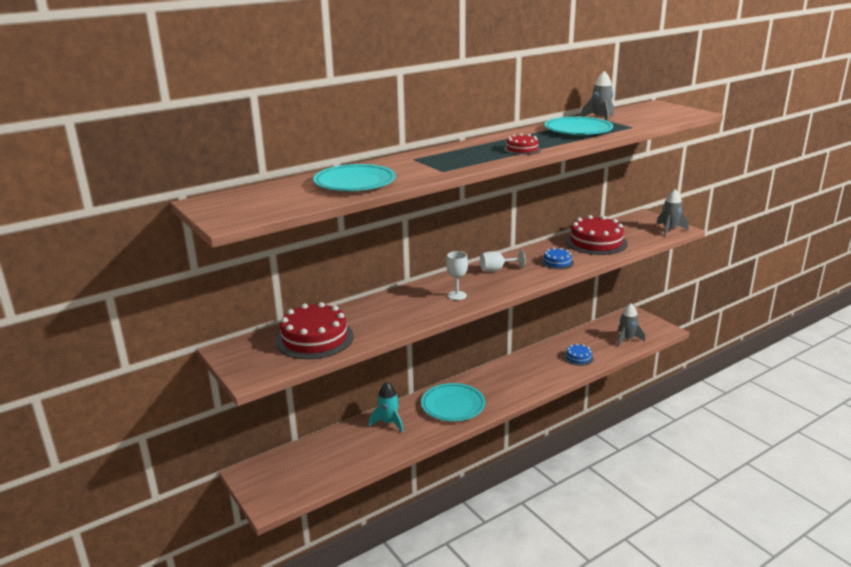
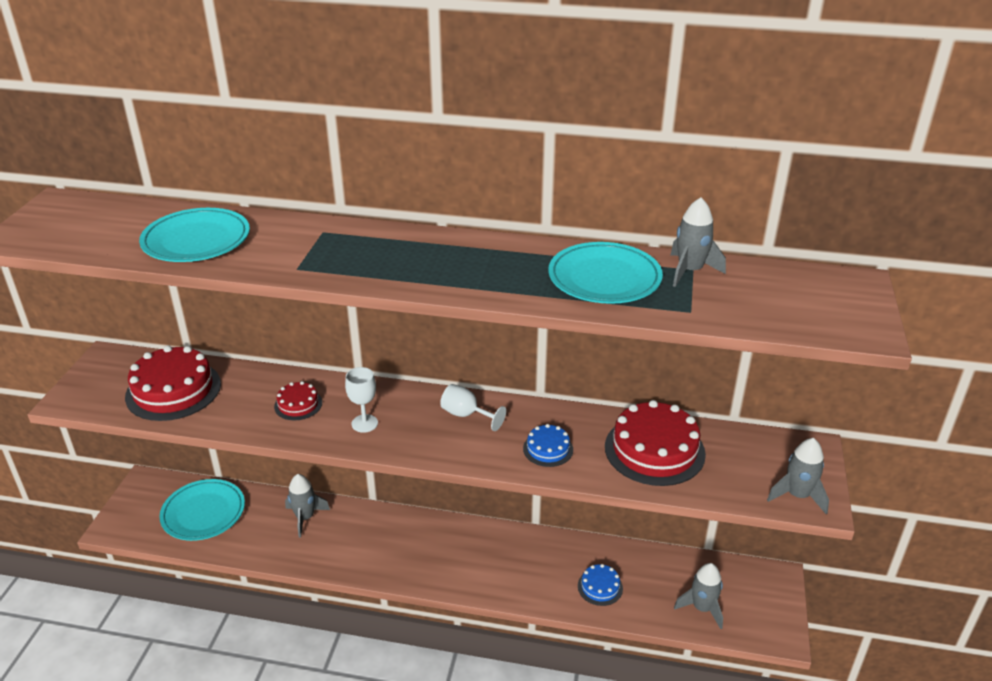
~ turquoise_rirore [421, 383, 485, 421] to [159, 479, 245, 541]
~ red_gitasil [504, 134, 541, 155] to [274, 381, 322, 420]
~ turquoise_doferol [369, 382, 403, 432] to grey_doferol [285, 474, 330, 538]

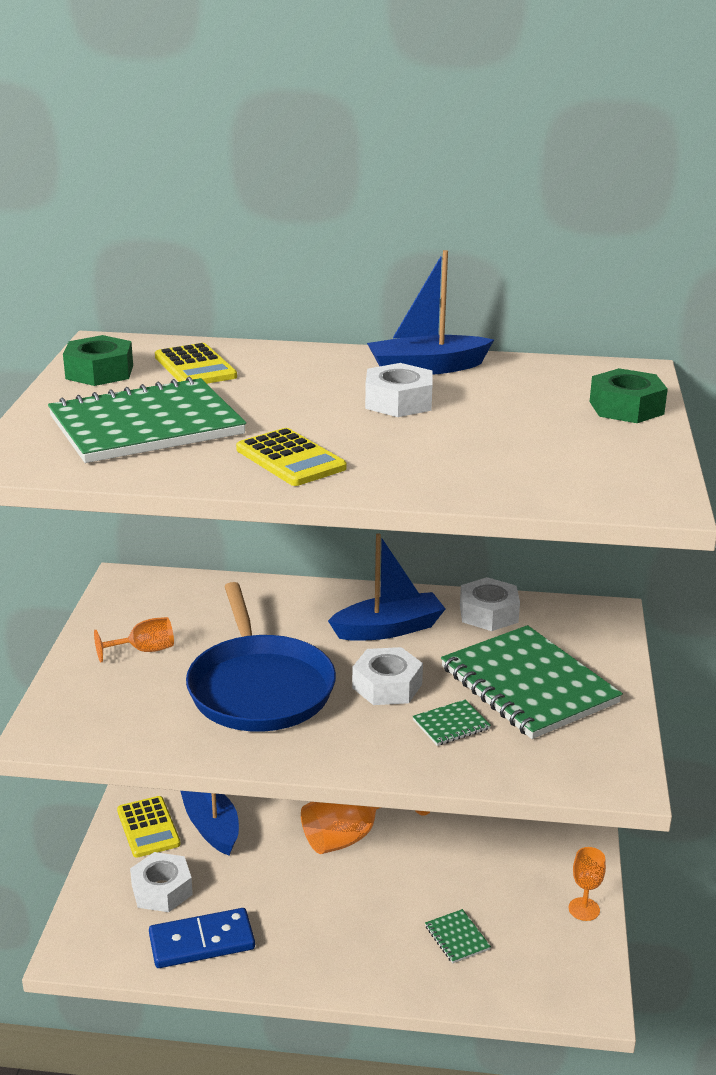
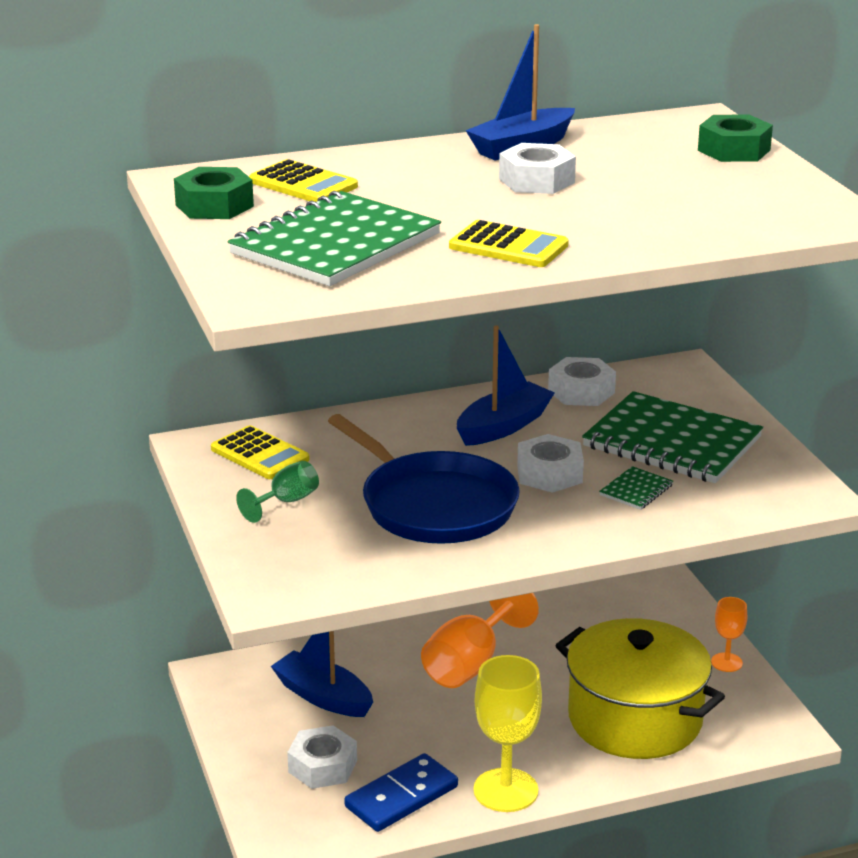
~ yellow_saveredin [117, 796, 181, 858] to [211, 425, 310, 479]
~ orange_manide [94, 617, 174, 662] to green_manide [236, 461, 319, 523]
+ yellow_manide [473, 655, 542, 812]
~ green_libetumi [425, 909, 491, 963] to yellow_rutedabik [555, 618, 725, 759]

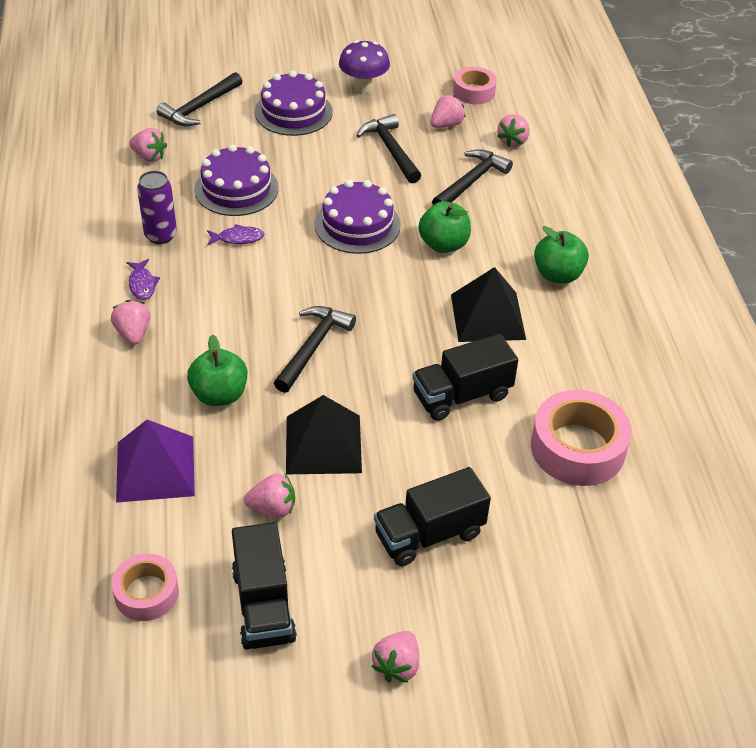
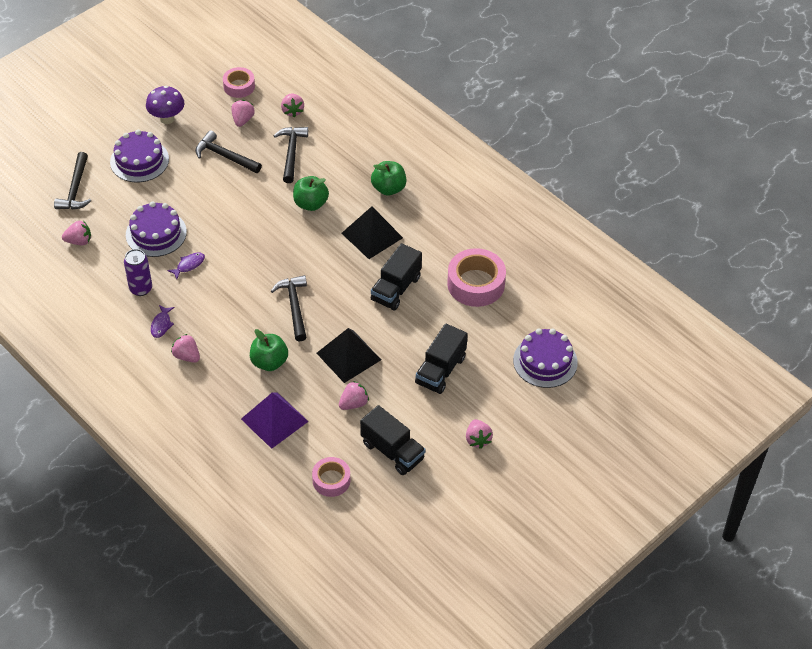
~ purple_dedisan [126, 259, 160, 300] = [151, 305, 174, 338] 60 degrees clockwise
~ purple_gitasil [315, 180, 401, 254] to [513, 328, 578, 388]

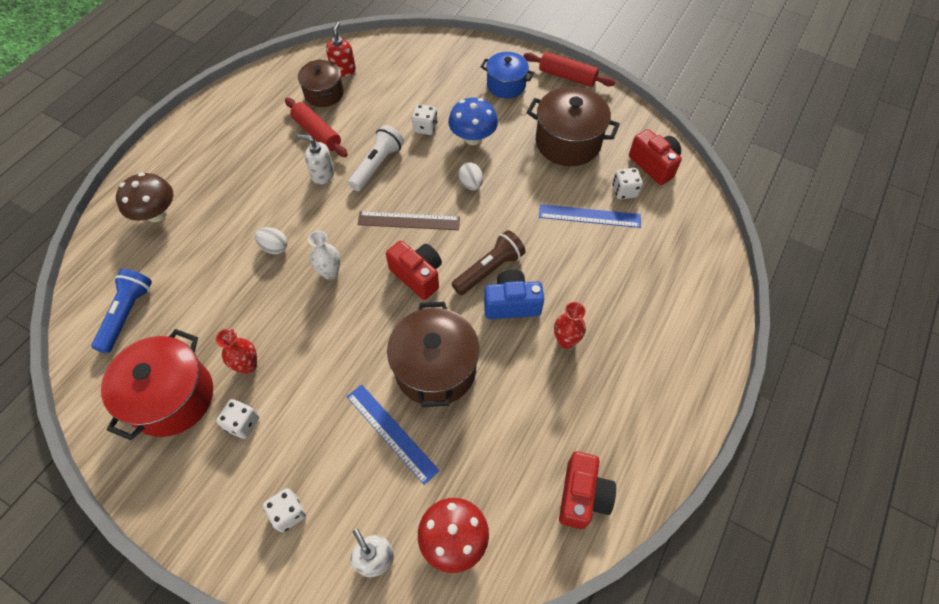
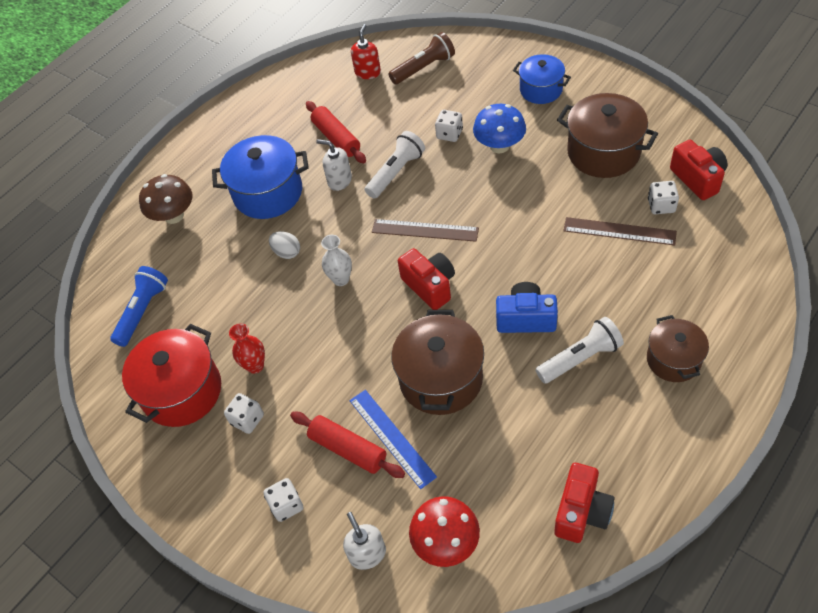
+ blue_rutedabik [212, 135, 309, 219]
~ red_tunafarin [524, 52, 615, 87] to [290, 412, 405, 478]
~ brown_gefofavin [452, 230, 526, 295] to [388, 32, 455, 84]
~ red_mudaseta [554, 302, 586, 349] to white_gefofavin [535, 317, 624, 384]
~ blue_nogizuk [539, 204, 641, 228] to brown_nogizuk [563, 217, 677, 246]
~ brown_rutedabik [298, 59, 344, 107] to [647, 315, 709, 382]
- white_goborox [458, 162, 483, 190]

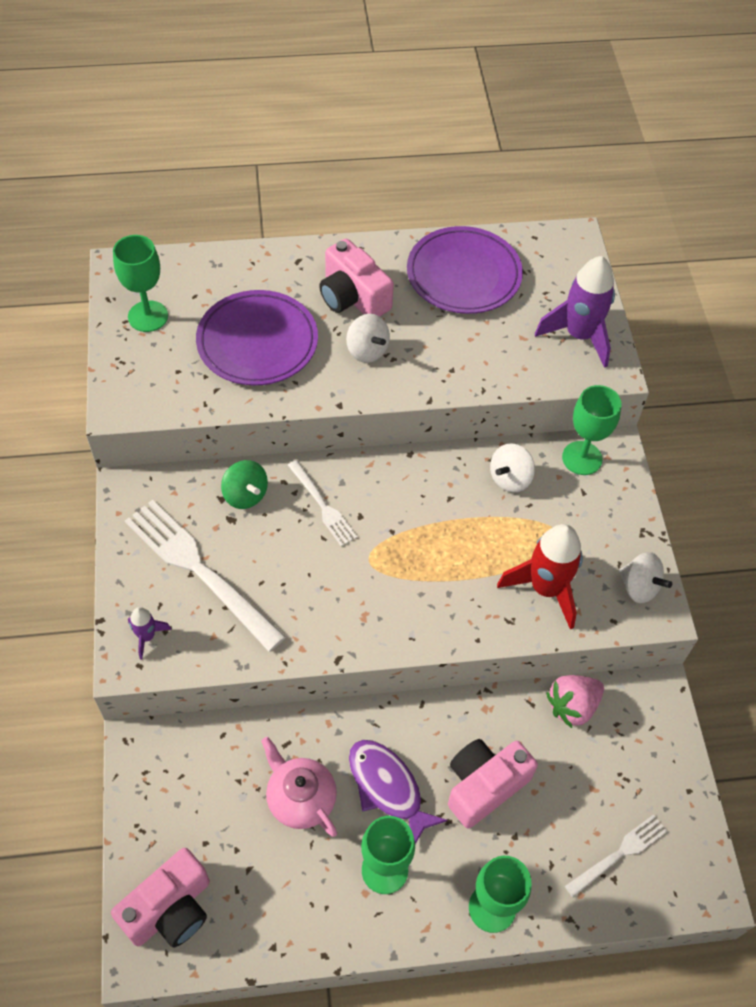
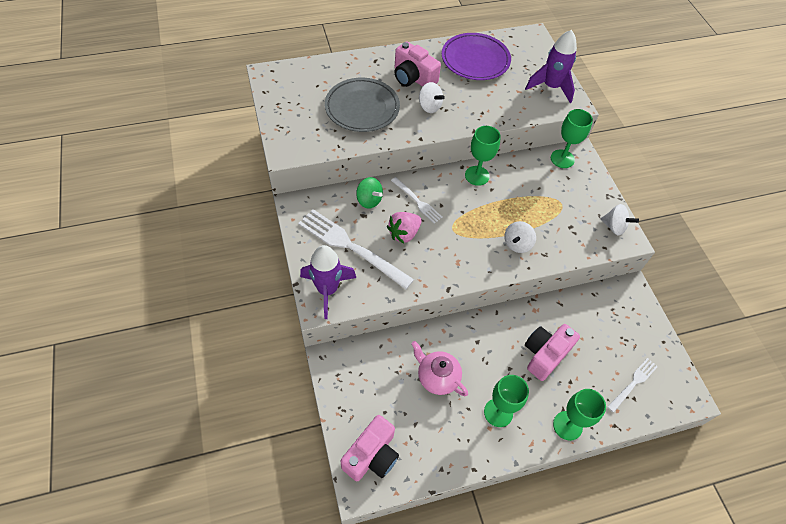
~ purple_doferol [128, 607, 171, 660] = [300, 245, 356, 319] x2.04
~ purple_rirore [196, 290, 318, 386] to grey_rirore [325, 78, 400, 132]
~ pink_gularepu [546, 675, 604, 728] to [387, 212, 422, 244]
~ green_manide [113, 235, 168, 332] to [465, 126, 501, 186]
~ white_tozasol [490, 443, 535, 493] to [504, 221, 536, 253]
- purple_dedisan [349, 740, 448, 844]
- red_doferol [497, 524, 583, 629]

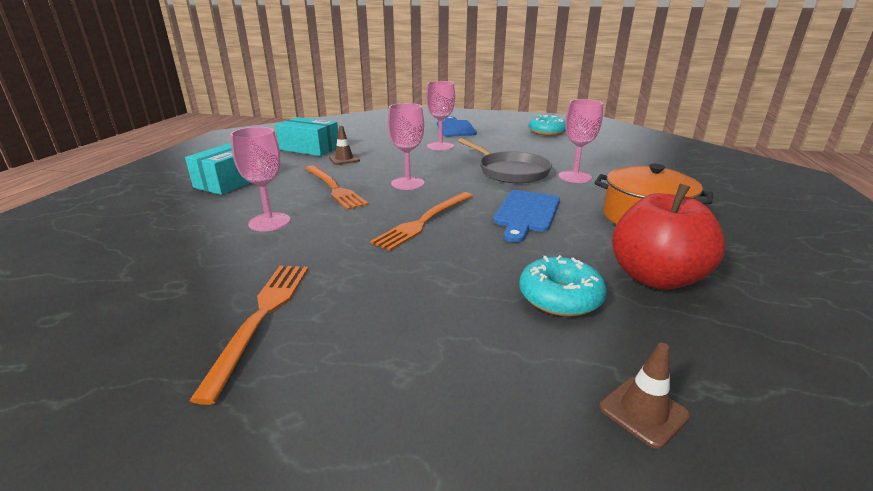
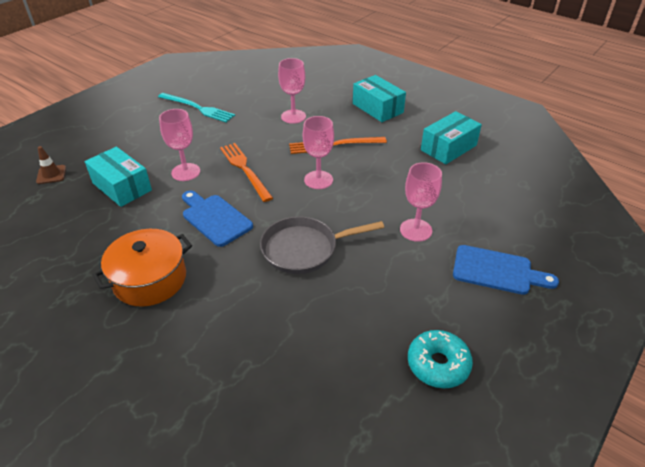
~ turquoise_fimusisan [520, 255, 607, 317] to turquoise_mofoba [85, 147, 152, 207]
~ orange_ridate [189, 266, 309, 405] to turquoise_ridate [158, 93, 235, 122]
~ pink_manide [559, 99, 603, 183] to [159, 109, 200, 181]
- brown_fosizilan [329, 125, 360, 165]
- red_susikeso [612, 184, 725, 290]

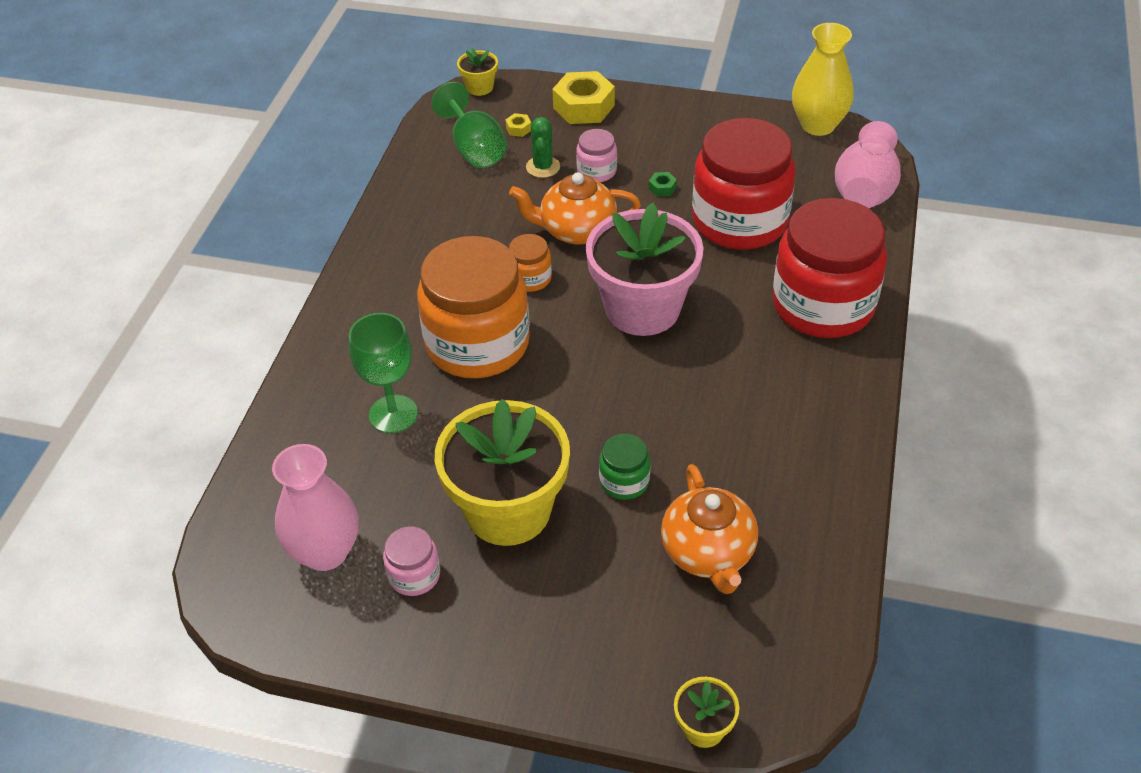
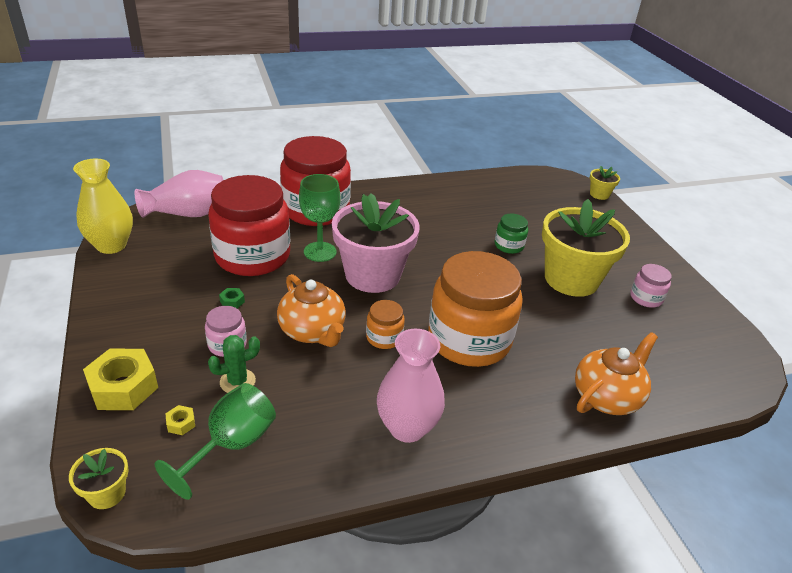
~ green_manide [349, 313, 418, 433] to [299, 174, 341, 262]
~ pink_mudaseta [272, 444, 359, 571] to [377, 329, 445, 443]
~ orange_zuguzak [661, 464, 758, 594] to [575, 332, 658, 415]

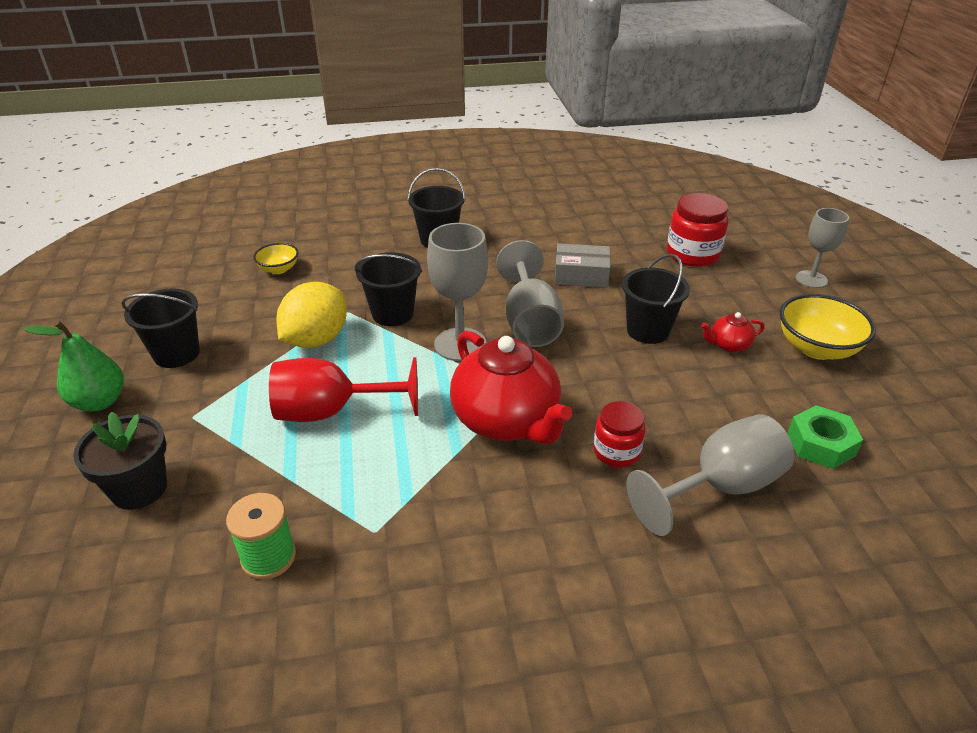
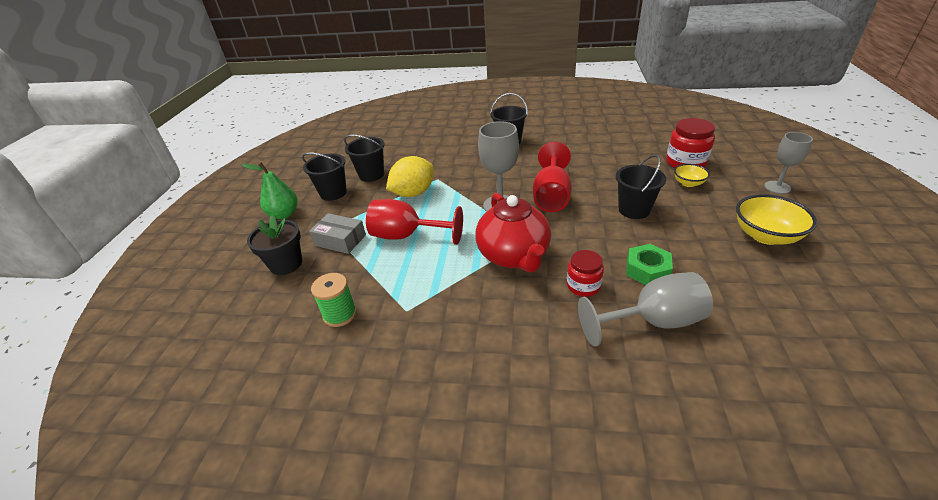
~ grey_mofoba [554, 243, 611, 287] to [309, 213, 366, 254]
~ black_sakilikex [354, 252, 422, 326] to [344, 135, 385, 182]
~ grey_manide [496, 240, 564, 347] to red_manide [533, 142, 572, 212]
~ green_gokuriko [788, 405, 863, 469] to [626, 244, 673, 285]
~ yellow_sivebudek [253, 243, 299, 274] to [674, 164, 710, 187]
- red_zuguzak [701, 312, 764, 353]

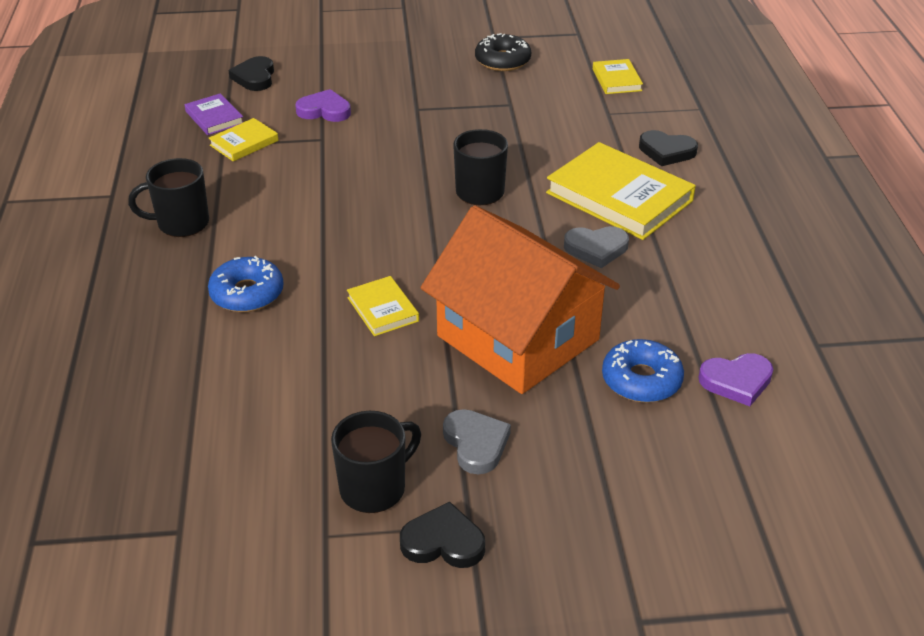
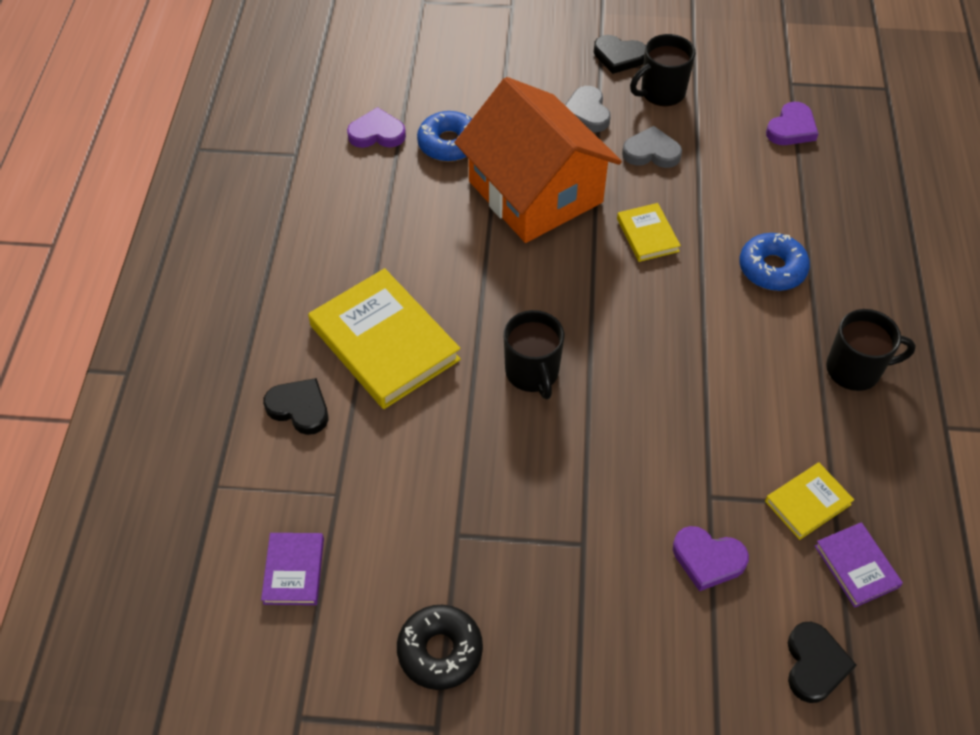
~ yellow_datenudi [593, 59, 643, 94] to purple_datenudi [261, 533, 324, 605]
~ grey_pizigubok [564, 226, 629, 268] to [622, 126, 682, 168]
+ purple_pizigubok [766, 102, 819, 145]

